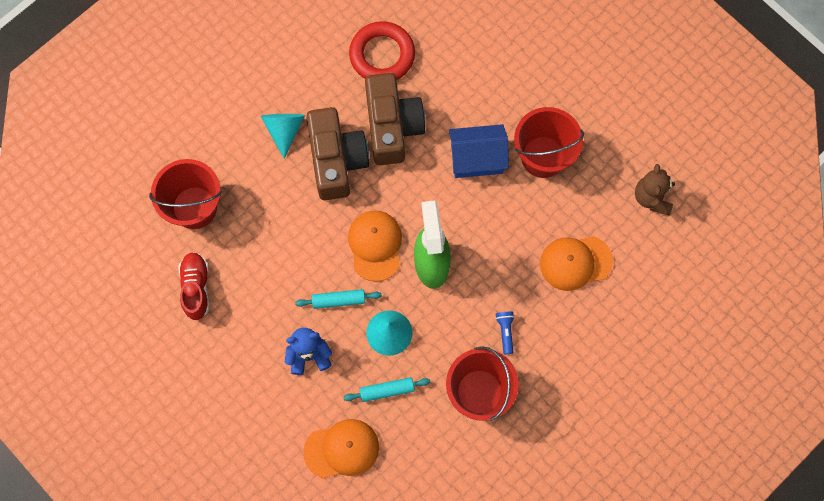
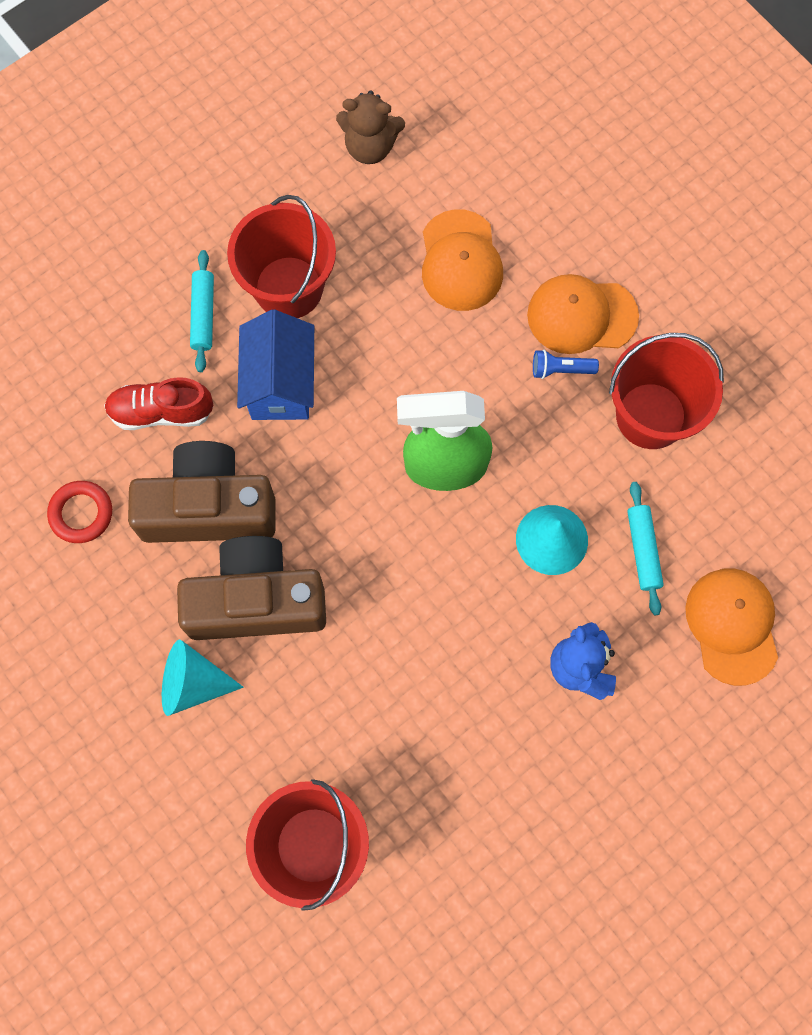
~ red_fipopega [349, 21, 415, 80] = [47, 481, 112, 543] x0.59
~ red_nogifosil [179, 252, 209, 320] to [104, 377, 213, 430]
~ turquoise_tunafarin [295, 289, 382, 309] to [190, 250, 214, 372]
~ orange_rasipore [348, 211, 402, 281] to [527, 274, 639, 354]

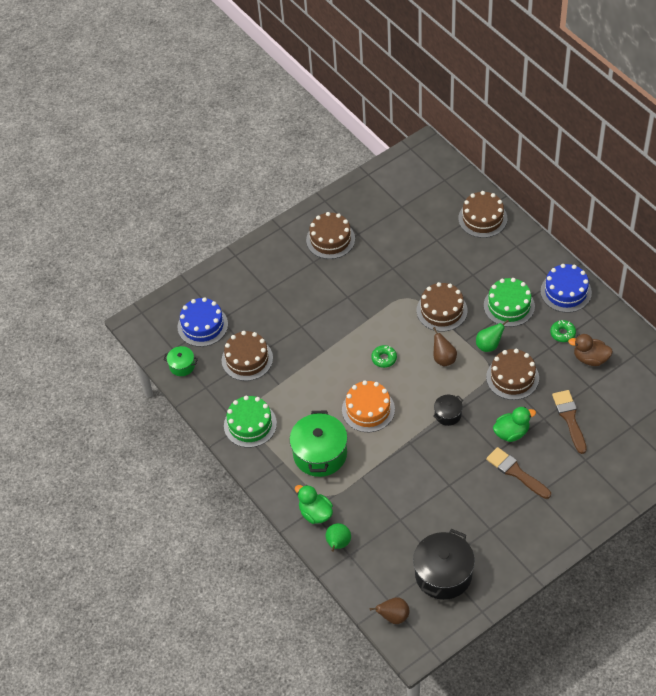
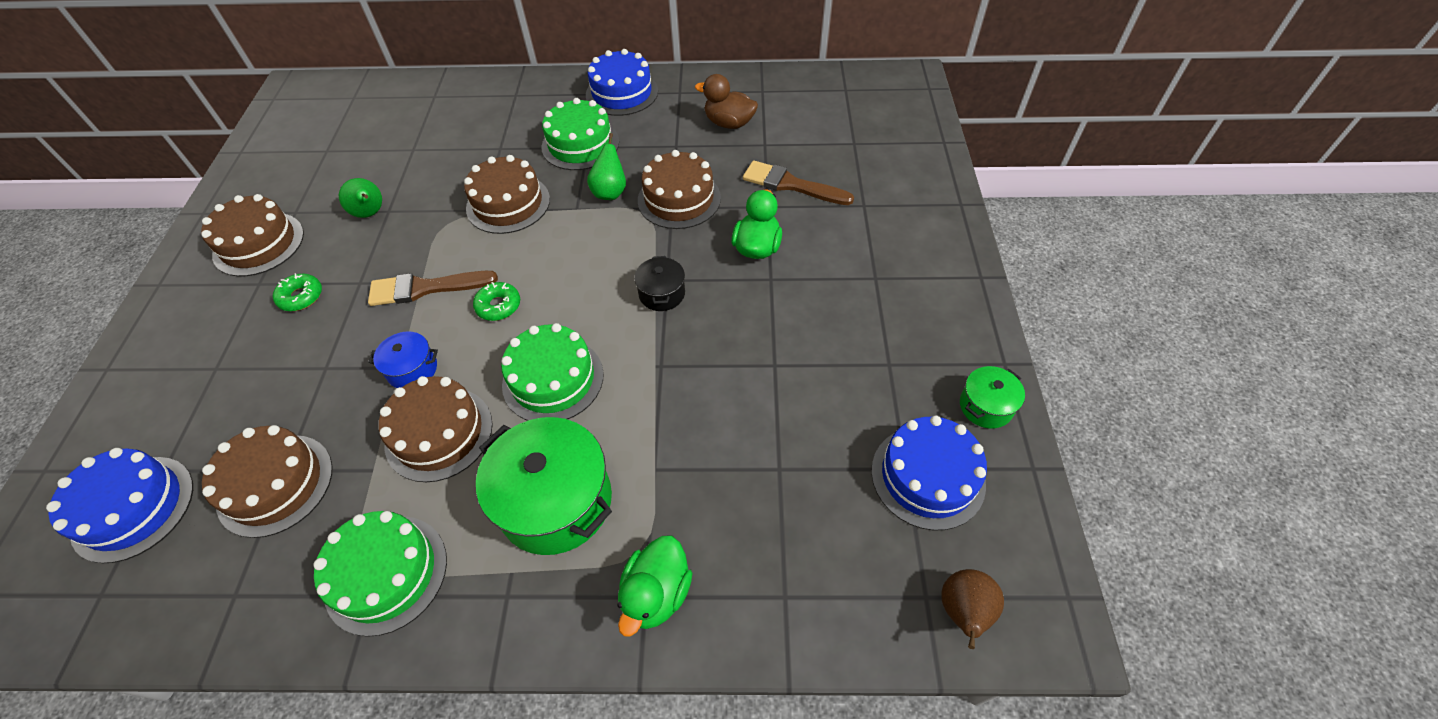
~ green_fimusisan [550, 320, 576, 342] to [273, 273, 322, 311]
~ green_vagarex [326, 523, 351, 552] to [339, 178, 382, 218]
~ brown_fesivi [486, 447, 551, 499] to [368, 271, 498, 306]
+ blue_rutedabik [368, 331, 438, 388]
~ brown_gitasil [458, 191, 507, 238] to [379, 376, 493, 482]
~ orange_gitasil [342, 381, 395, 432] to green_gitasil [501, 323, 604, 421]
~ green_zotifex [295, 485, 333, 524] = [618, 536, 692, 637] 60 degrees counterclockwise
~ brown_zotifex [568, 334, 613, 366] = [695, 74, 758, 129] 60 degrees clockwise
~ black_rutedabik [413, 529, 475, 600] to blue_gitasil [871, 416, 987, 531]
~ green_rutedabik [164, 346, 198, 376] to [960, 366, 1025, 429]
- brown_vagarex [433, 327, 457, 366]

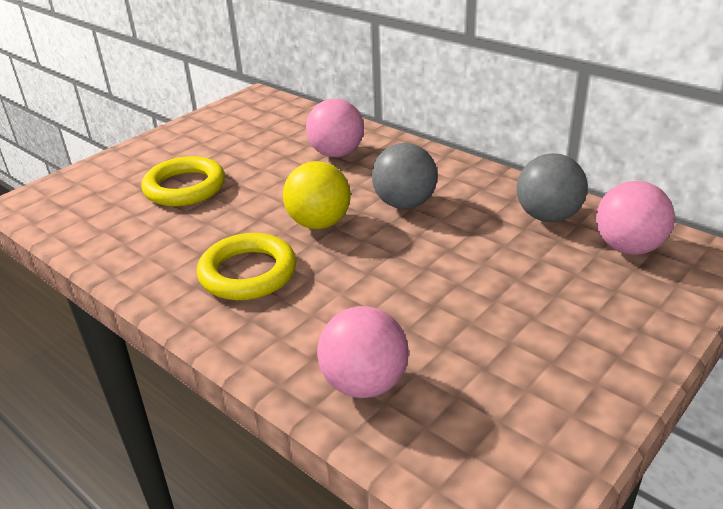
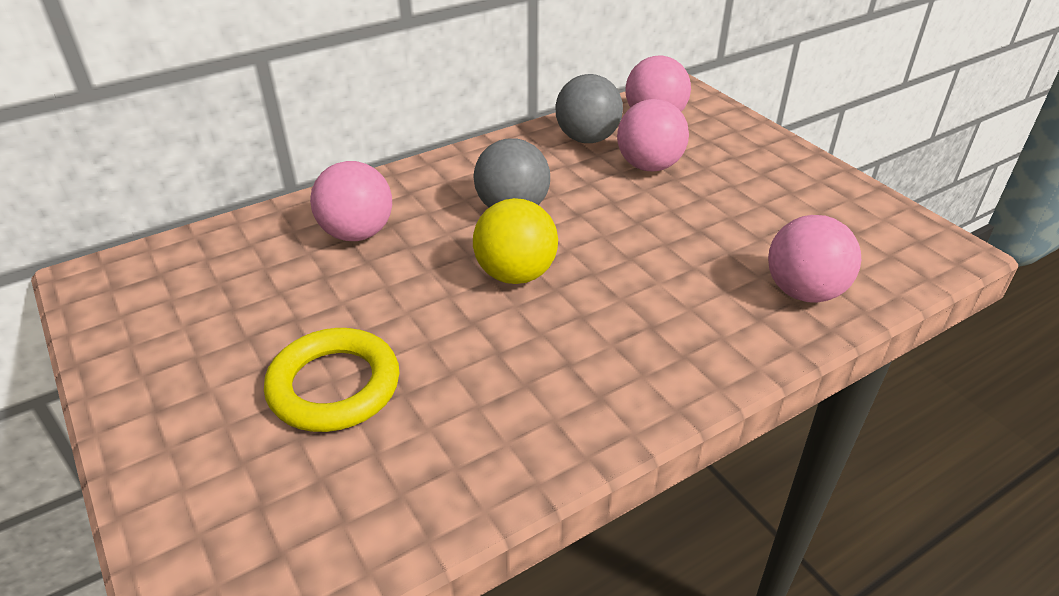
+ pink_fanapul [617, 99, 689, 171]
- yellow_fipopega [197, 233, 296, 300]

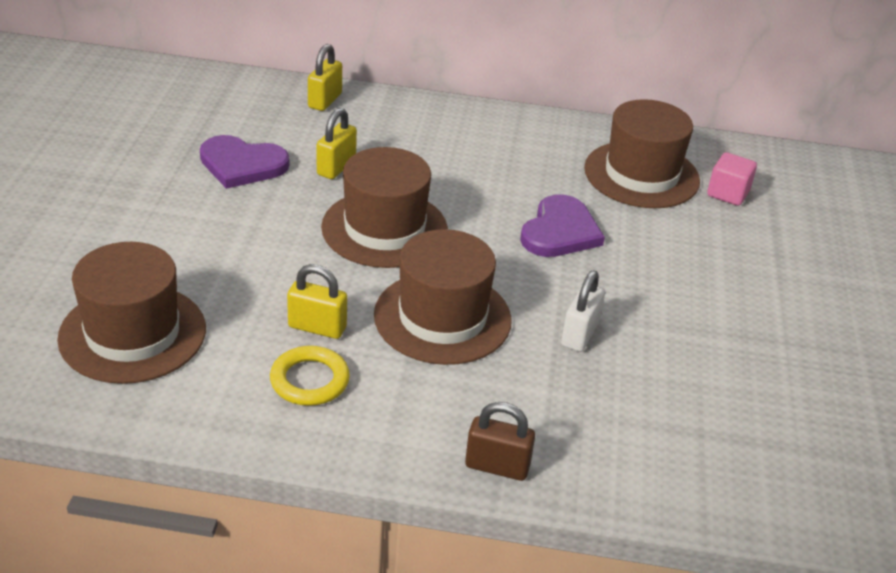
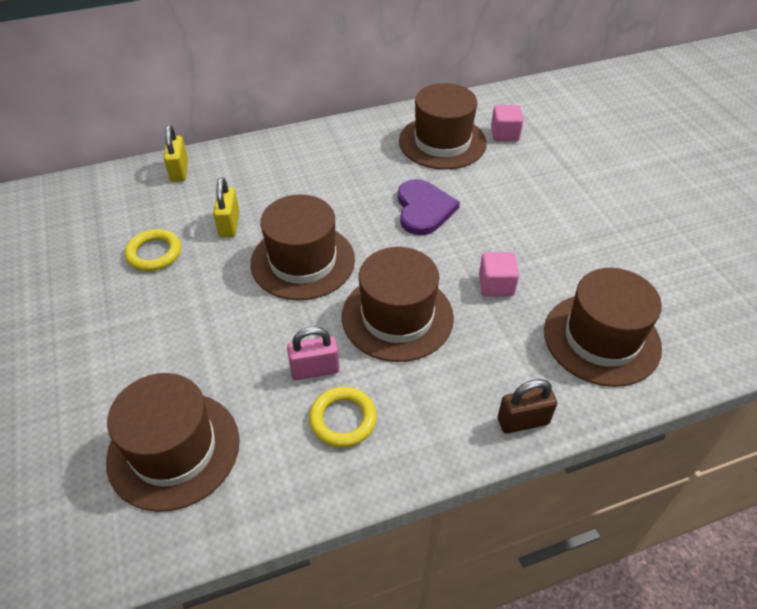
~ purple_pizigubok [200, 135, 289, 189] to yellow_fipopega [124, 229, 181, 271]
~ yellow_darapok [287, 264, 347, 339] to pink_darapok [287, 327, 340, 380]
~ white_darapok [561, 270, 605, 352] to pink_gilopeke [479, 252, 519, 297]
+ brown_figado [544, 268, 662, 387]

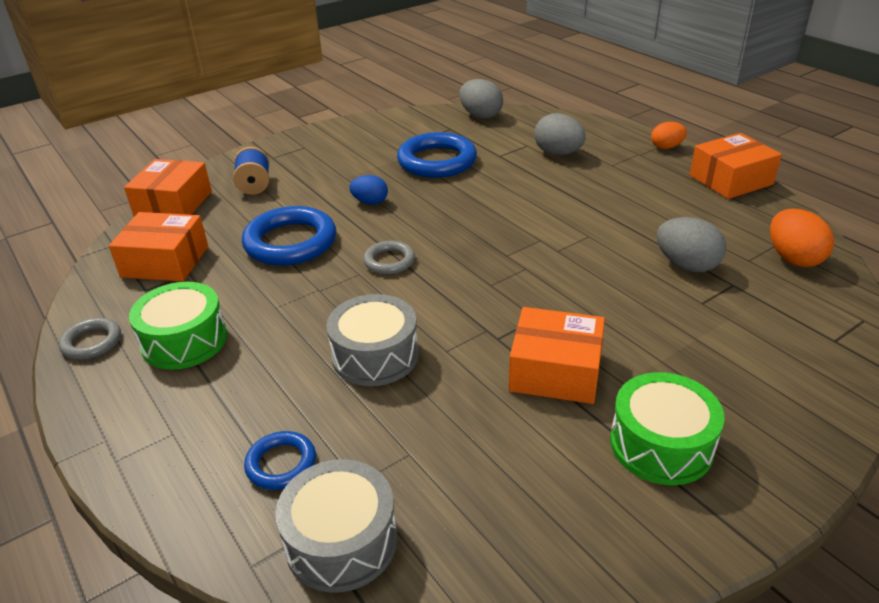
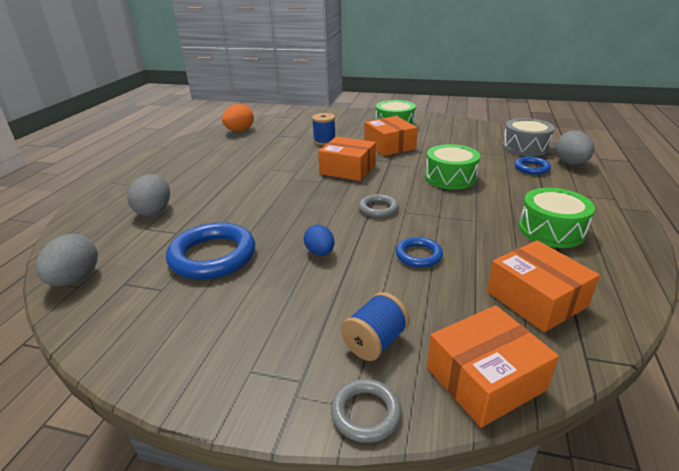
+ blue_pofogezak [312, 113, 335, 145]
~ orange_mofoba [690, 133, 782, 199] to [318, 137, 376, 181]
~ grey_fipopega [59, 318, 121, 360] to [331, 379, 402, 443]
~ blue_fipopega [242, 206, 336, 266] = [396, 237, 443, 268] x0.53
~ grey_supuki [326, 294, 419, 386] to green_supuki [425, 144, 480, 190]
~ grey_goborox [657, 217, 726, 272] to [555, 131, 594, 165]
- orange_goborox [651, 122, 687, 149]

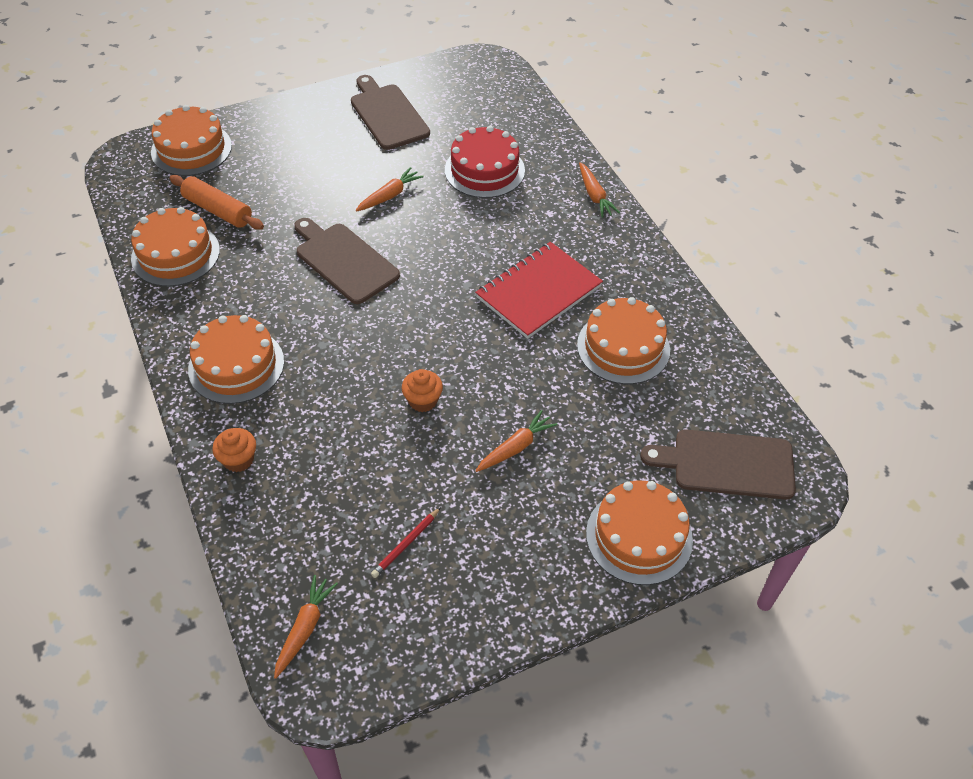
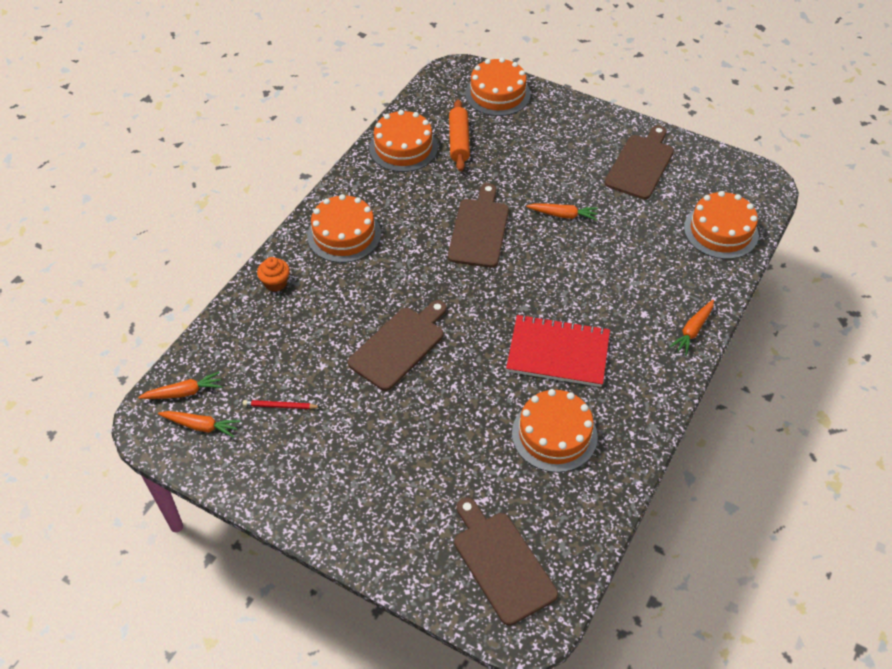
~ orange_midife [475, 410, 557, 472] to [158, 411, 240, 438]
~ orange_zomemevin [402, 369, 443, 412] to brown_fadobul [348, 300, 447, 391]
~ orange_gitasil [586, 481, 693, 585] to [684, 191, 759, 259]
- red_gitasil [445, 126, 525, 198]

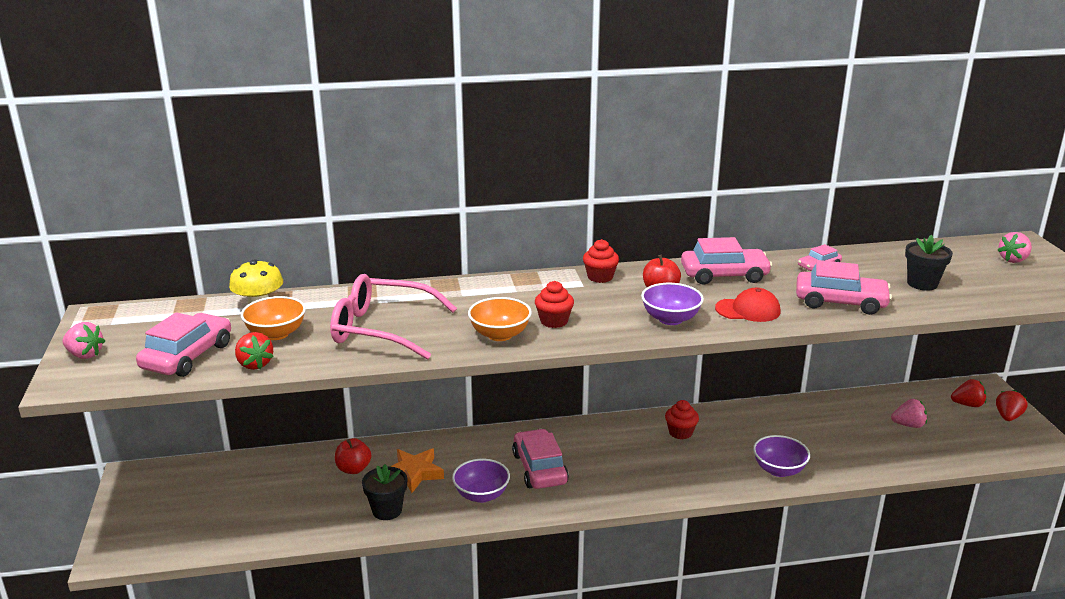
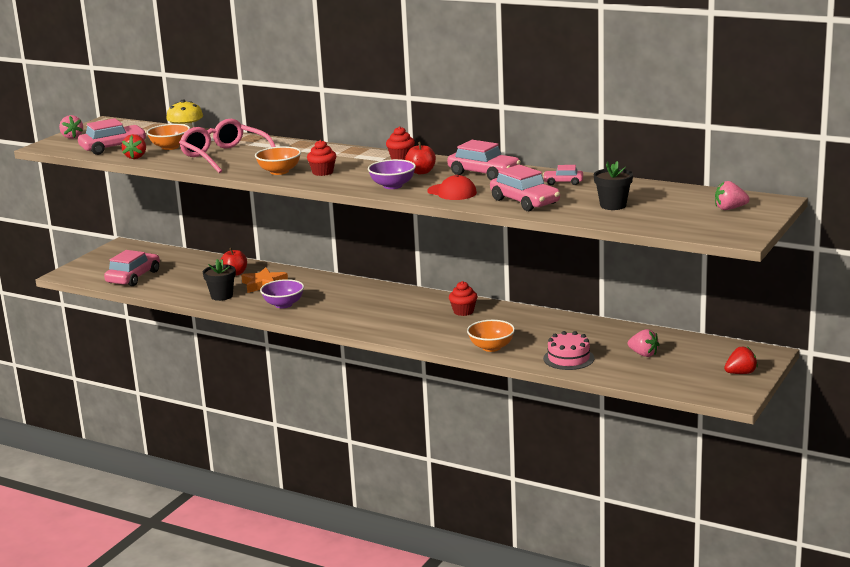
~ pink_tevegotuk [512, 429, 569, 489] to [104, 250, 160, 286]
~ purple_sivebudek [753, 435, 810, 477] to orange_sivebudek [467, 320, 515, 352]
+ pink_gitasil [543, 331, 594, 370]
- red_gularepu [951, 379, 986, 407]

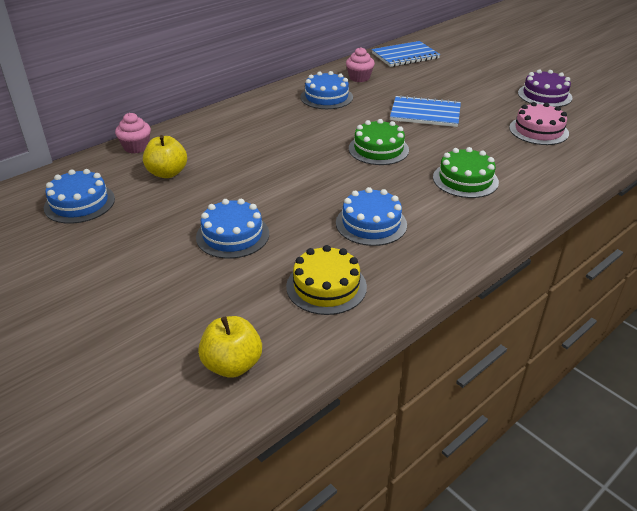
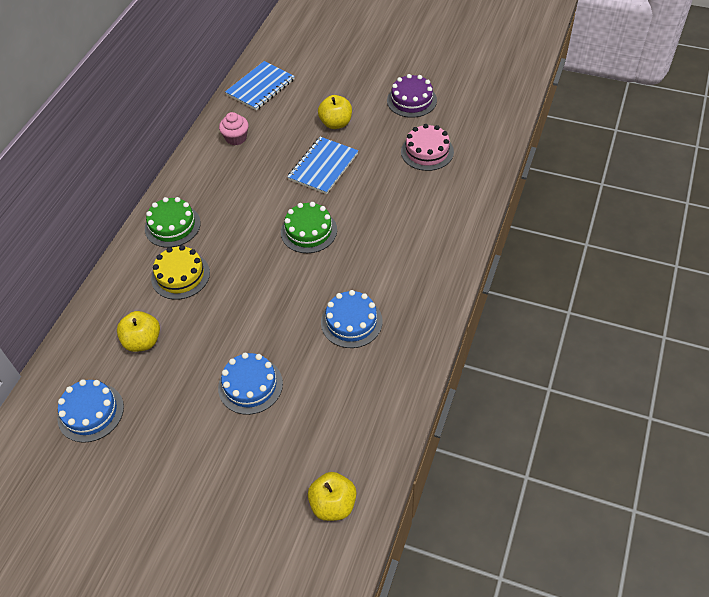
~ green_gitasil [433, 147, 499, 198] to [145, 197, 201, 248]
~ yellow_gitasil [286, 245, 367, 315] to [151, 245, 210, 300]
~ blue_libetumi [390, 95, 461, 127] = [287, 137, 358, 194] 45 degrees counterclockwise
+ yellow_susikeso [318, 95, 352, 129]
- pink_zomemevin [115, 113, 151, 154]
- blue_gitasil [300, 71, 353, 109]

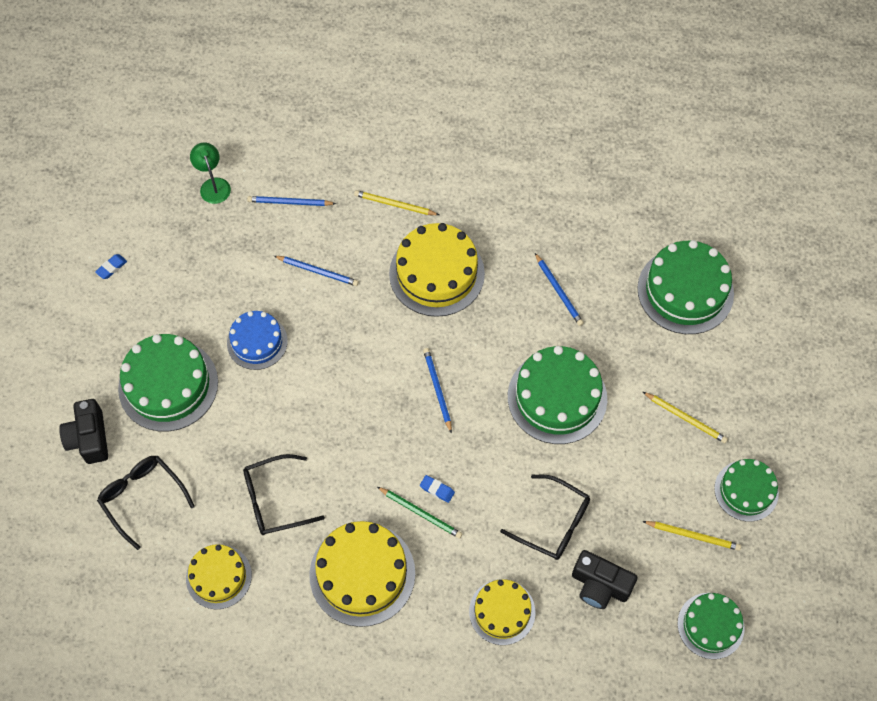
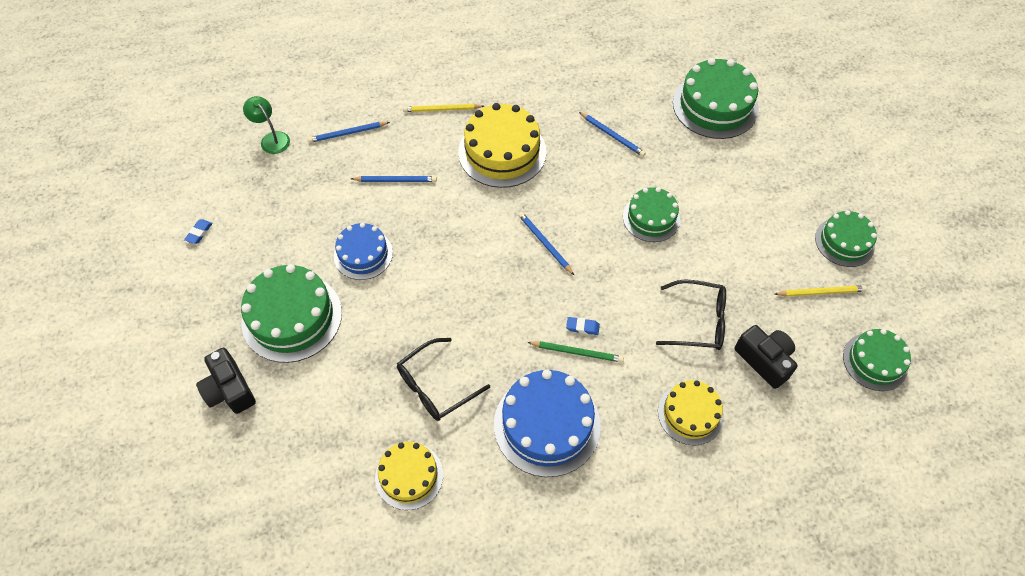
~ yellow_gitasil [309, 521, 415, 627] to blue_gitasil [494, 370, 601, 477]
~ green_gitasil [508, 346, 607, 444] = [623, 187, 680, 242] x0.62
~ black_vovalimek [572, 550, 637, 609] = [734, 325, 798, 389] 135 degrees counterclockwise
- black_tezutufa [97, 456, 195, 550]
- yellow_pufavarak [643, 392, 728, 443]

